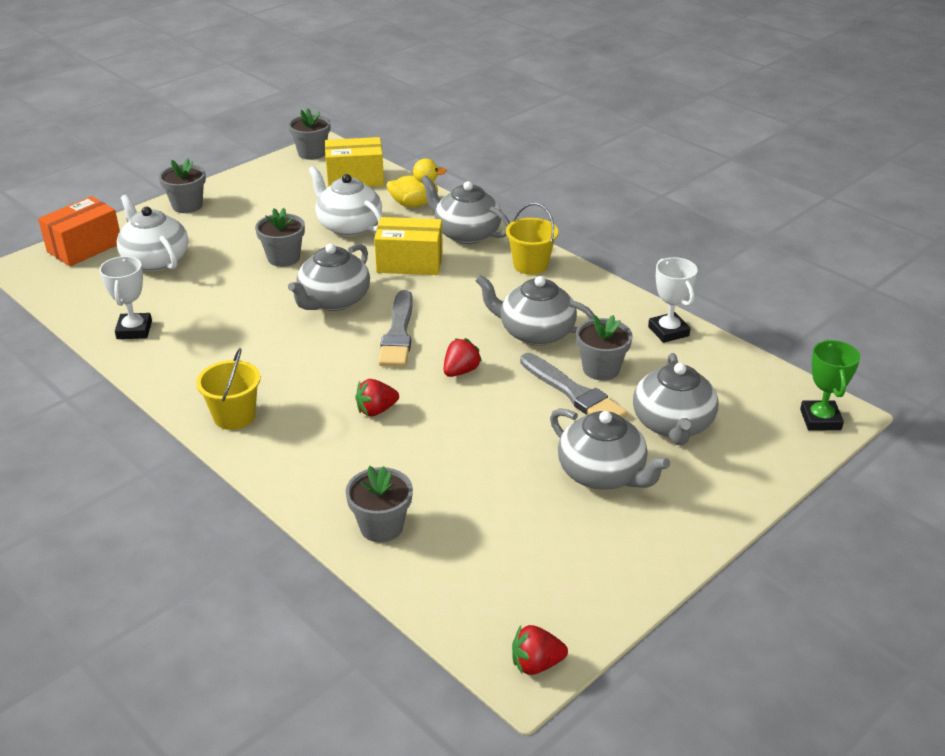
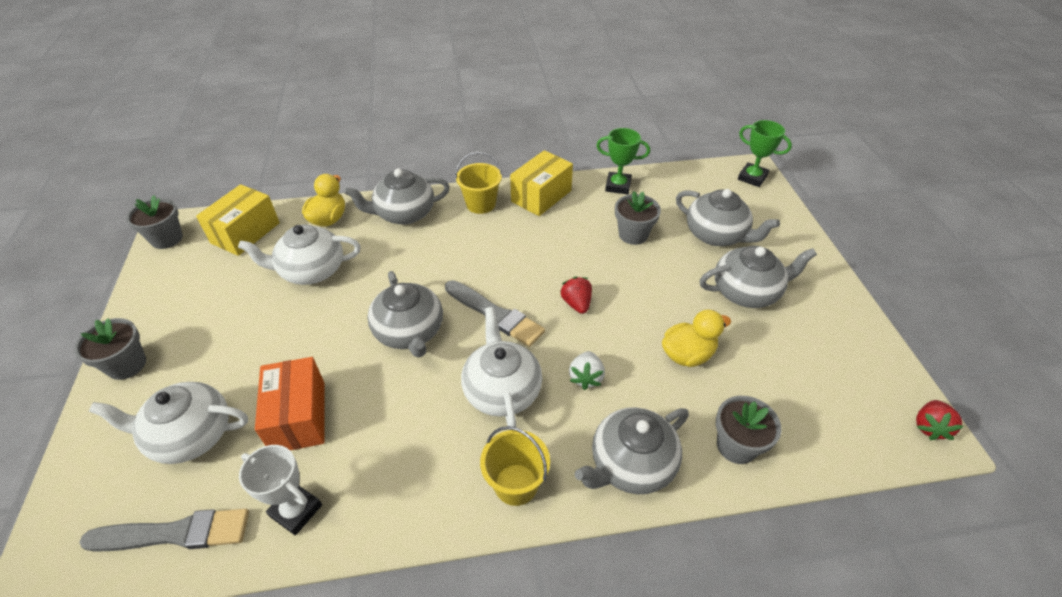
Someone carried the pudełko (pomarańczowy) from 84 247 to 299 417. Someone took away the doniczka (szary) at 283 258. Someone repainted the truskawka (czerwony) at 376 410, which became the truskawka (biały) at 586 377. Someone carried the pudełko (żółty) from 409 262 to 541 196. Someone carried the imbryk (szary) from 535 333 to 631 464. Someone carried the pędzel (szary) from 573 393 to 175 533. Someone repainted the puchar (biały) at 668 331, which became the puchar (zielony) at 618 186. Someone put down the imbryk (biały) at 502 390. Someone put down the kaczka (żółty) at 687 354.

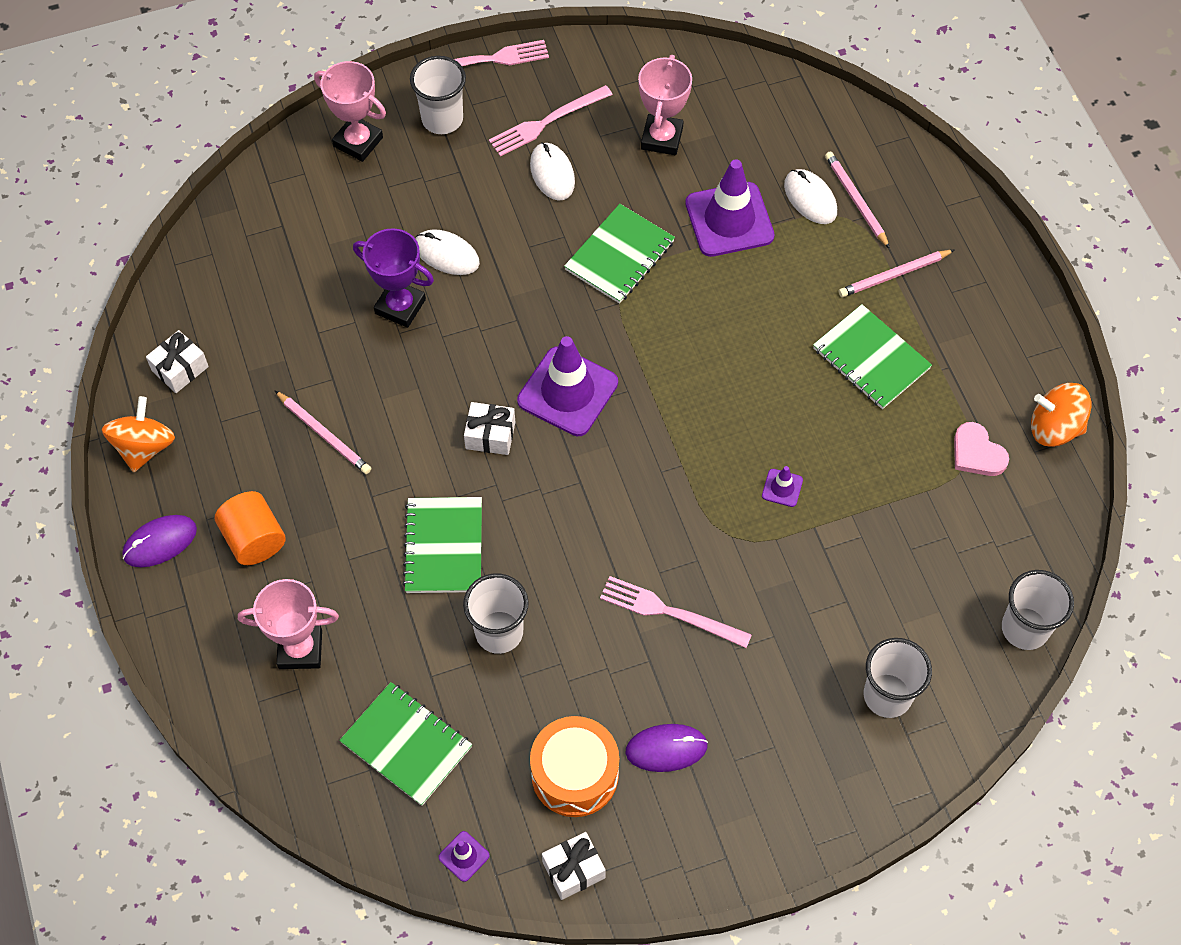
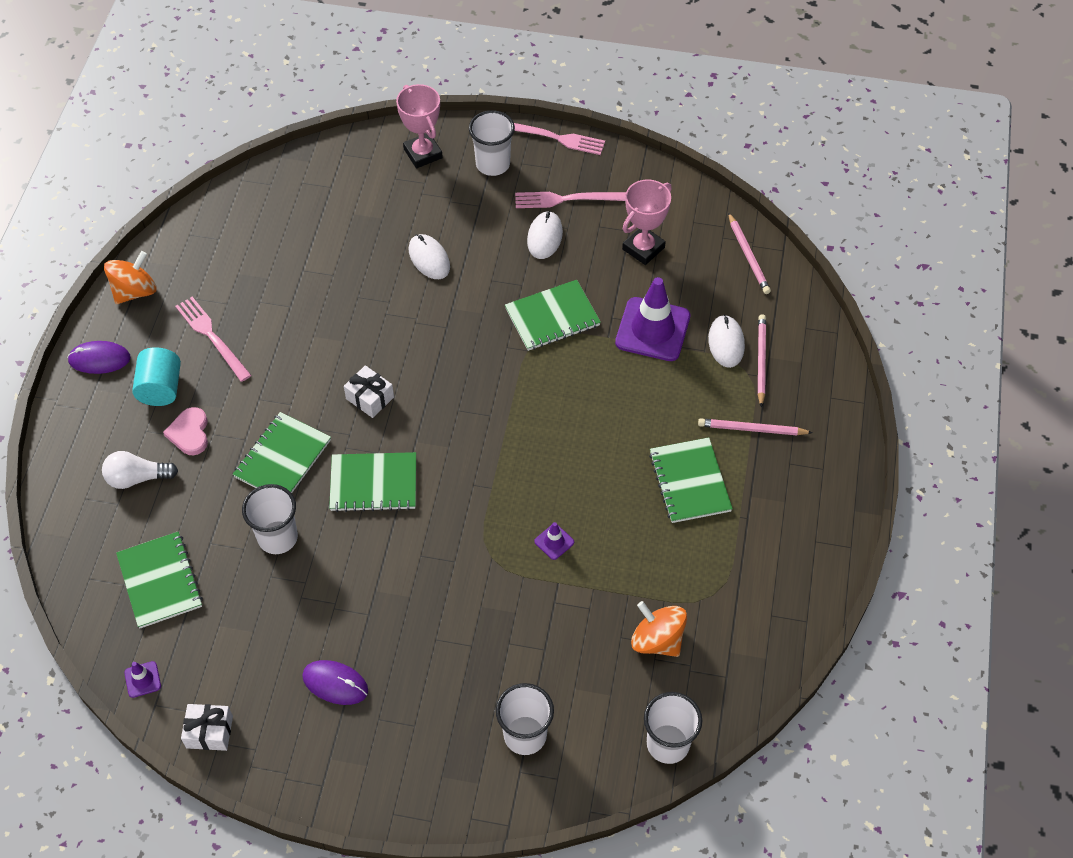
Someone took away the prezent (biały) at 180 368. Someone repainted the walec (pomarańczowy) at 254 539, which became the walec (turkusowy) at 161 388. Someone swapped the puchar (różowy) at 300 649 for the żarówka (biały) at 137 478. Someone carried the ołówek (różowy) from 324 434 to 748 256. Someone took away the puchar (fioletowy) at 400 306. Someone took away the pachołek (fioletowy) at 567 392. Someone took away the bęben (pomarańczowy) at 575 774. Someone carried the widelec (różowy) from 669 612 to 212 336. Someone carried the serce (różowy) from 977 453 to 189 433. Someone carried the bączek (pomarańczowy) from 1054 428 to 657 640. Someone put down the zeszyt (zielony) at 373 484.

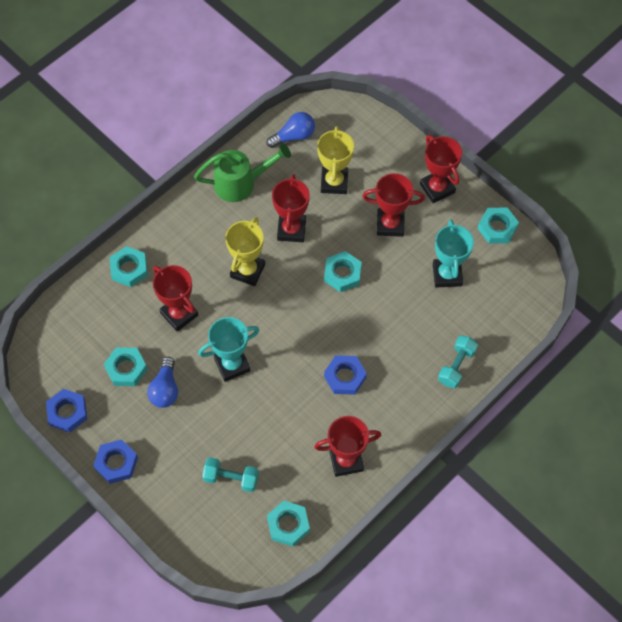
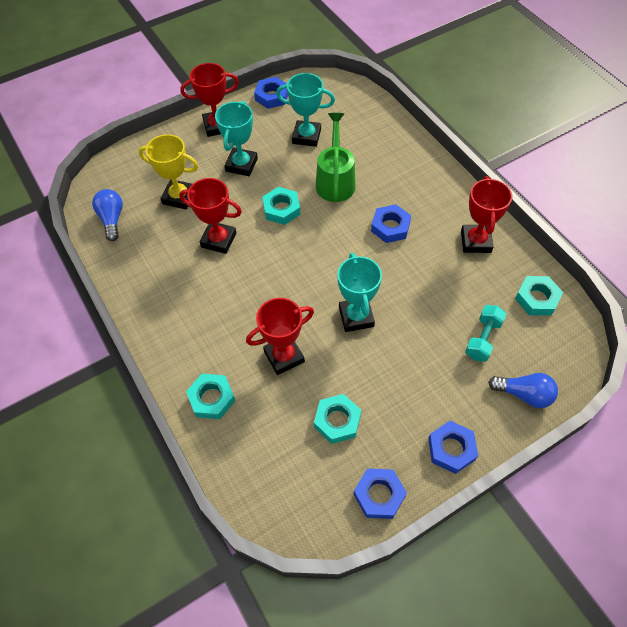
Someone carried the żarówka (niebieski) from 165 389 to 524 394. Someone carried the konewka (zielony) from 241 183 to 335 181. Someone took away the puchar (żółty) at 247 271. Someone repainted the puchar (czerwony) at 390 224, which became the puchar (turkusowy) at 241 165. Someone took away the hantel (turkusowy) at 456 366. Someone repainted the nakrętka (turkusowy) at 497 228, which became the nakrętka (niebieski) at 272 96.

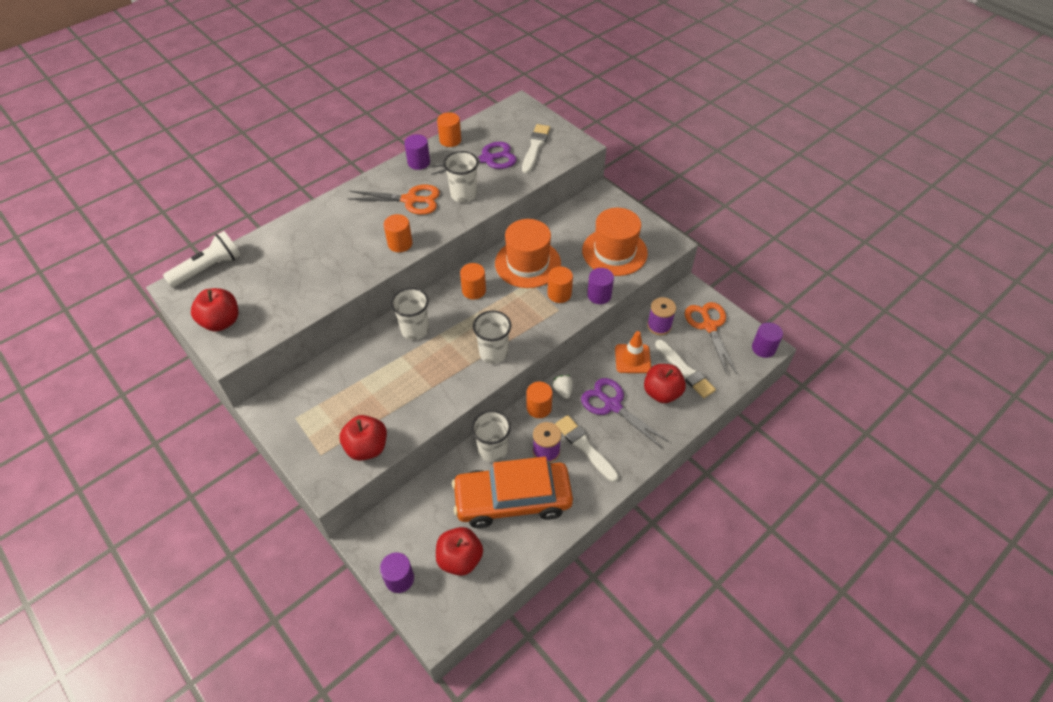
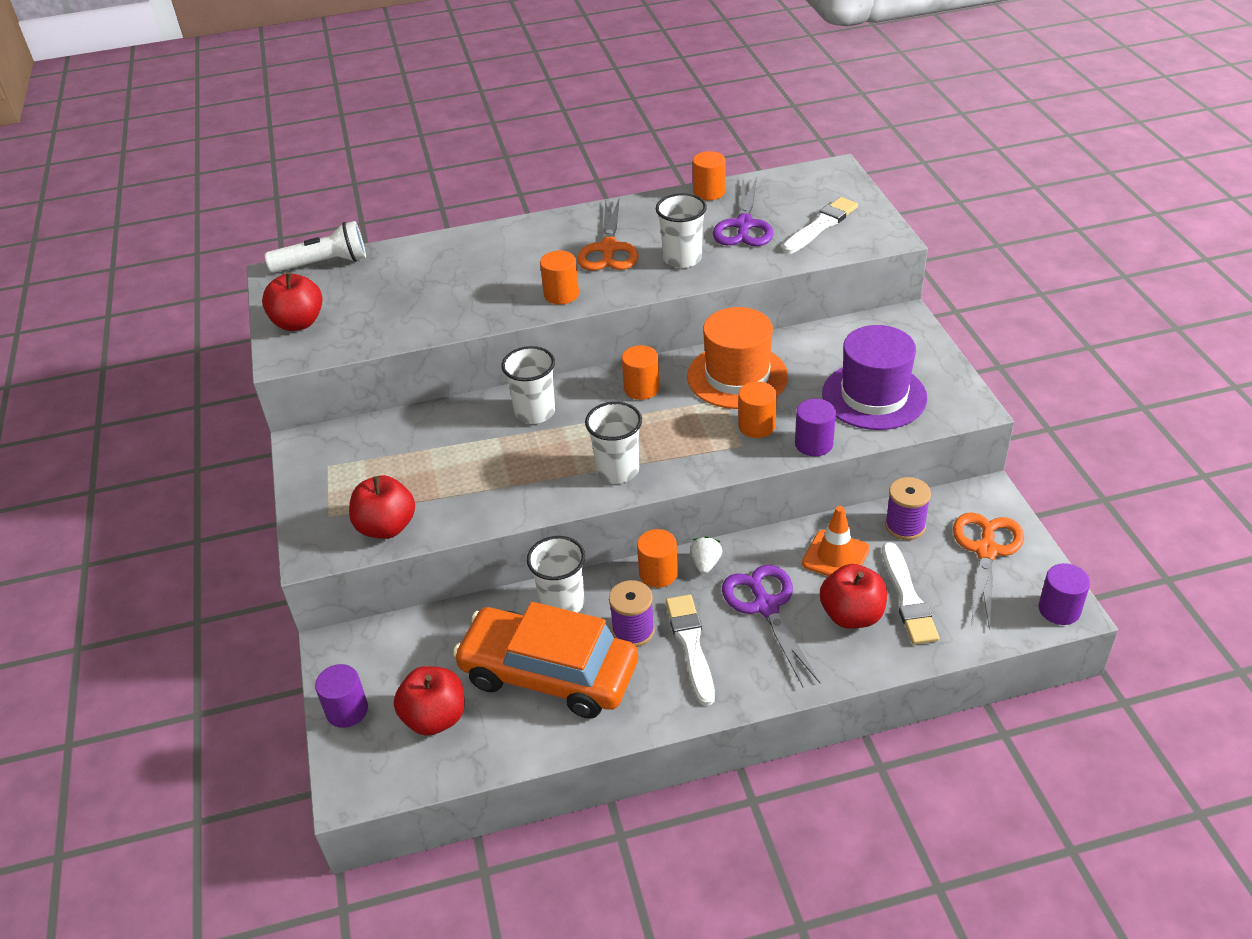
Someone rotated the nożyczki (pomarańczowy) at 410 200 by 60 degrees clockwise. Someone took away the walec (fioletowy) at 419 162. Someone rotated the nożyczki (fioletowy) at 487 159 by 90 degrees clockwise. Someone repainted the kapelusz (pomarańczowy) at 614 252, which became the kapelusz (fioletowy) at 874 396.

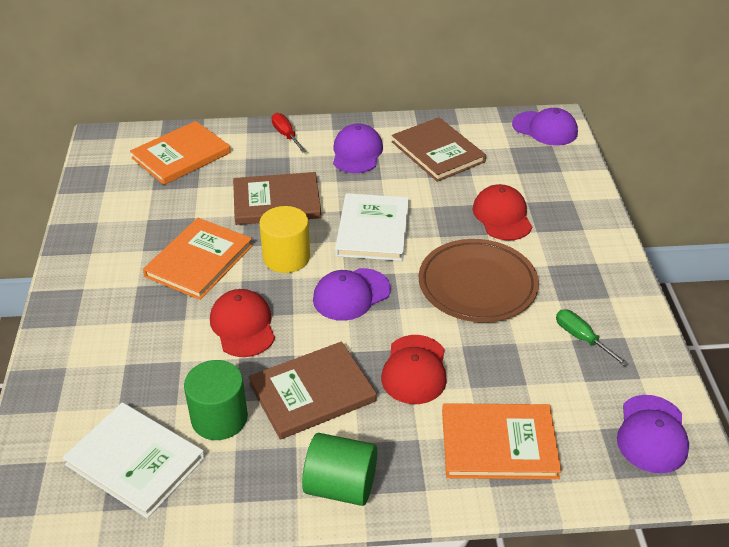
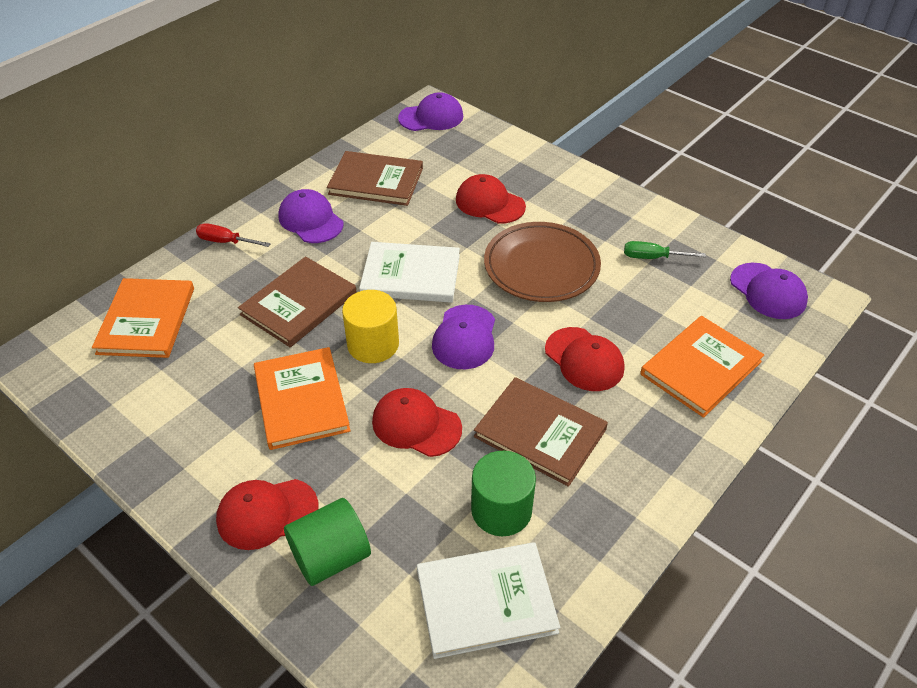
Someone rotated the książka (brązowy) at 312 392 by 75 degrees counterclockwise. Someone carried the walec (zielony) from 340 486 to 331 556. Someone rotated the książka (biały) at 373 230 by 45 degrees counterclockwise. Someone put down the czapka (czerwony) at 267 513.

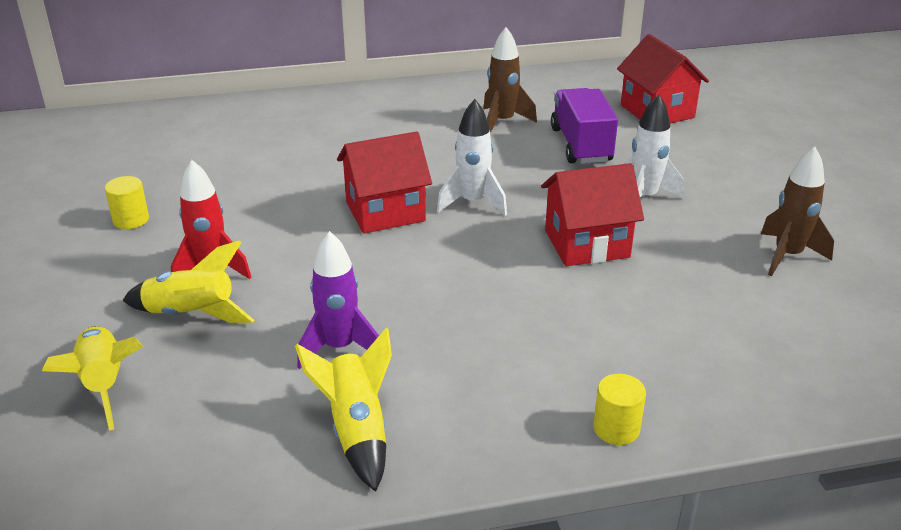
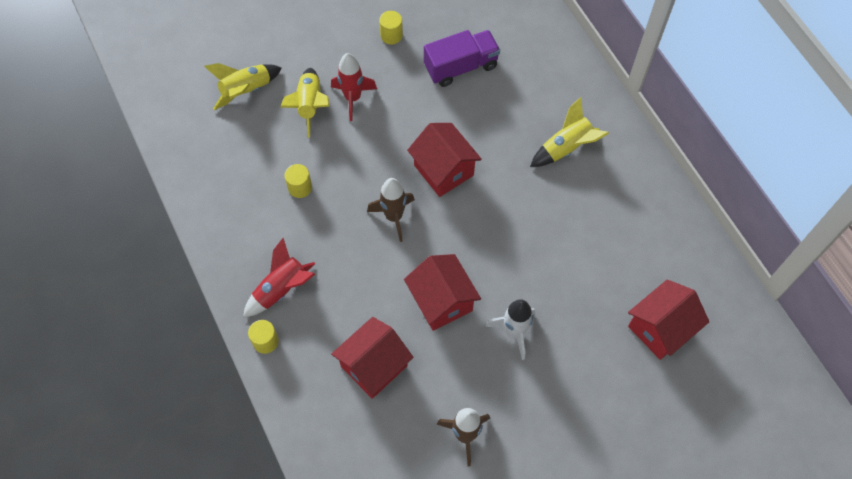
Someone carried the rakieta (żółty) from 357 430 to 566 148. Someone swapped the rakieta (fioletowy) at 339 347 for the walec (żółty) at 300 187. Someone took away the rakieta (biały) at 473 203. Someone carried the rakieta (brązowy) from 502 122 to 394 217. Someone carried the ciężarówka (fioletowy) from 581 145 to 461 67. Someone put down the rakieta (czerwony) at 281 289. Someone put down the domek (czerwony) at 374 366.

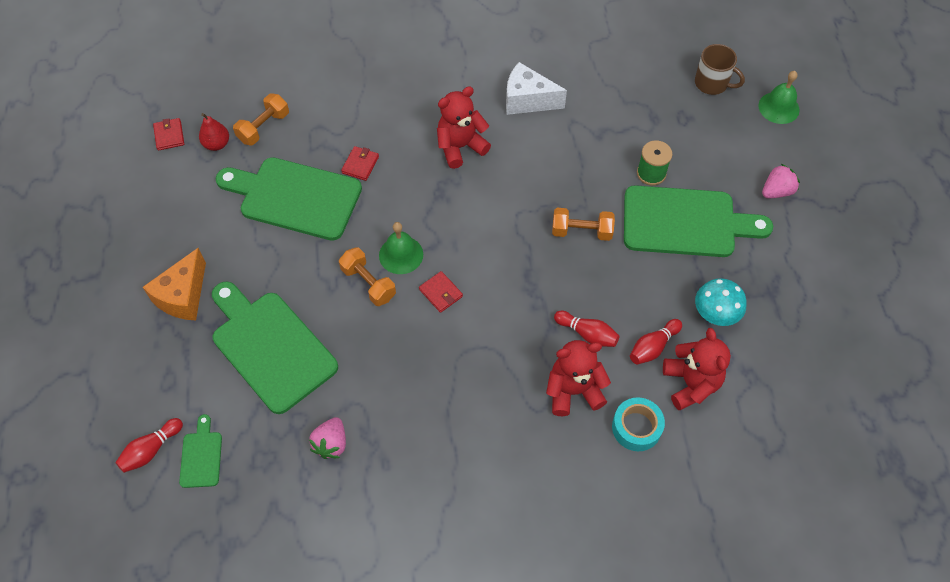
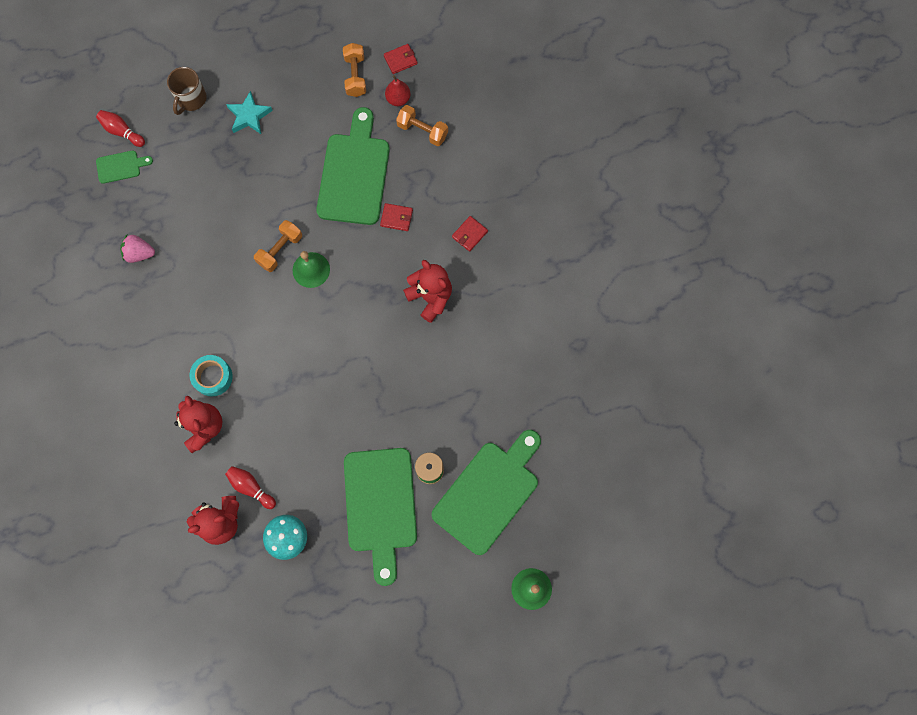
Someone swapped the ser (pomarańczowy) at 183 296 for the gwiazda (turkusowy) at 249 116. Someone carried the deska do krojenia (zielony) from 270 347 to 489 493. Someone carried the portfel (czerwony) from 440 293 to 469 234. Someone took away the ser (biały) at 527 100. Someone carried the hantel (pomarańczowy) from 581 231 to 355 76. Someone took away the kręgiel (czerwony) at 587 334. Someone carried the taśma klejąca (turkusowy) from 636 427 to 213 377. Someone carried the kubek (brązowy) from 712 83 to 191 99. Someone took away the truskawka (różowy) at 776 191.

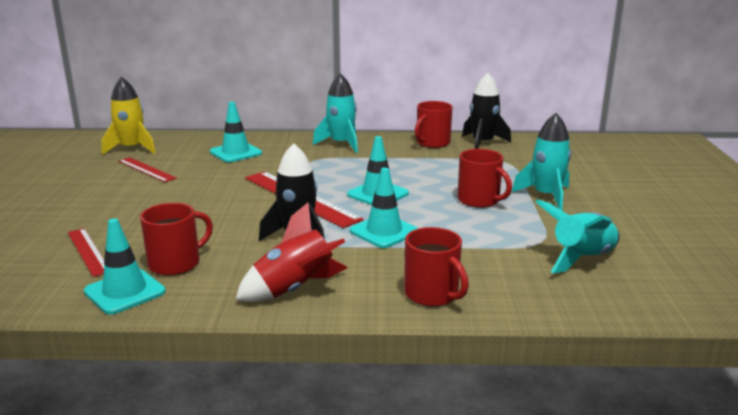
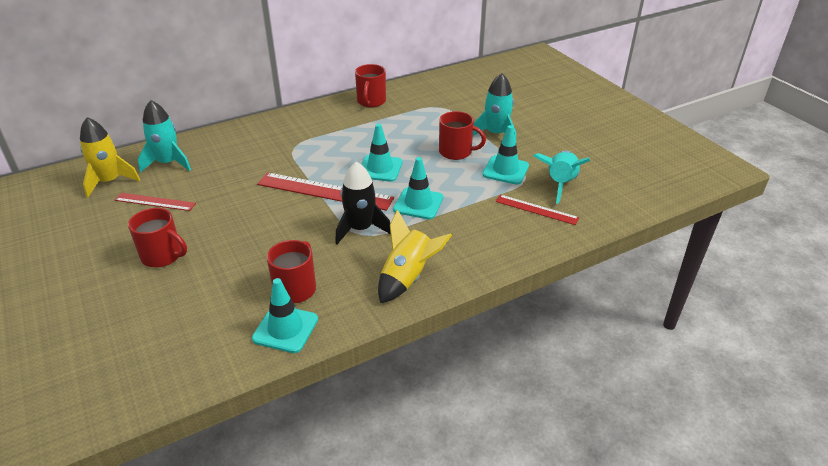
Someone carried the linijka (czerwony) from 88 251 to 536 209. Someone carried the pachołek (turkusowy) from 236 153 to 505 170. Someone repainted the rakieta (czerwony) at 295 289, which became the rakieta (żółty) at 408 278. Someone carried the rakieta (turkusowy) from 341 144 to 168 163. Someone carried the kubek (czerwony) from 432 294 to 163 256. Someone took away the rakieta (czarny) at 482 143.

